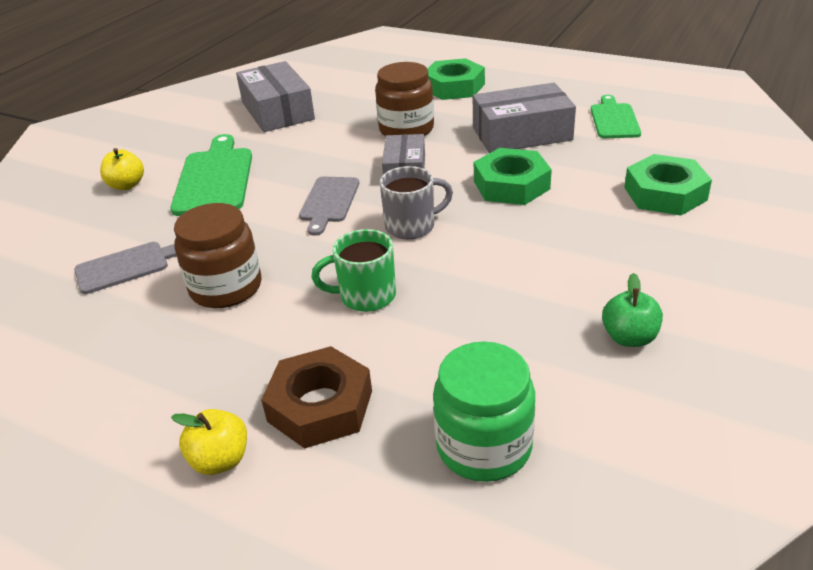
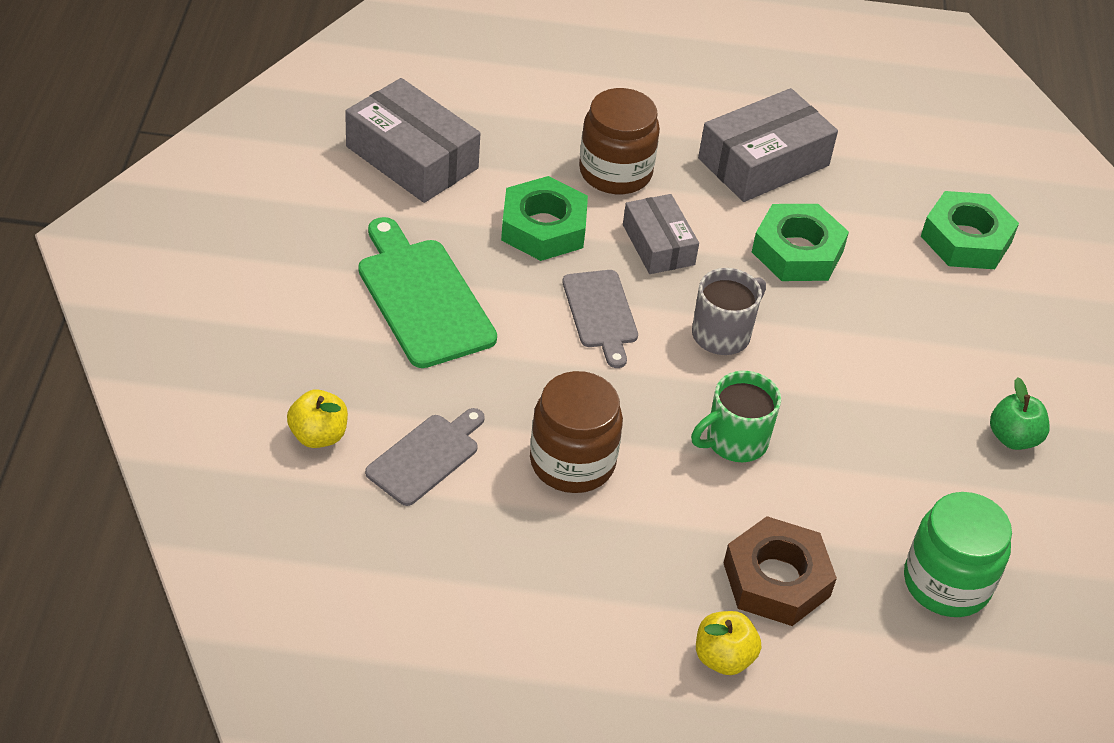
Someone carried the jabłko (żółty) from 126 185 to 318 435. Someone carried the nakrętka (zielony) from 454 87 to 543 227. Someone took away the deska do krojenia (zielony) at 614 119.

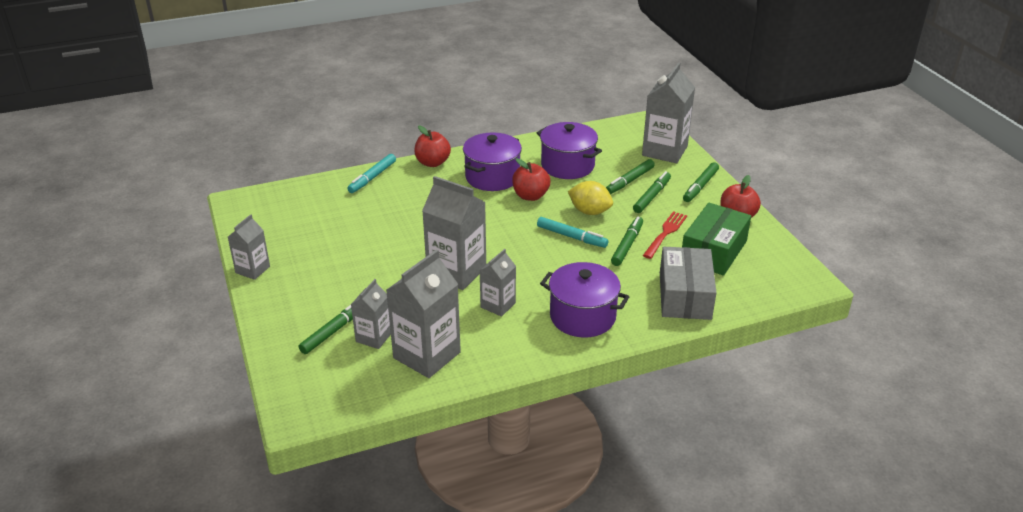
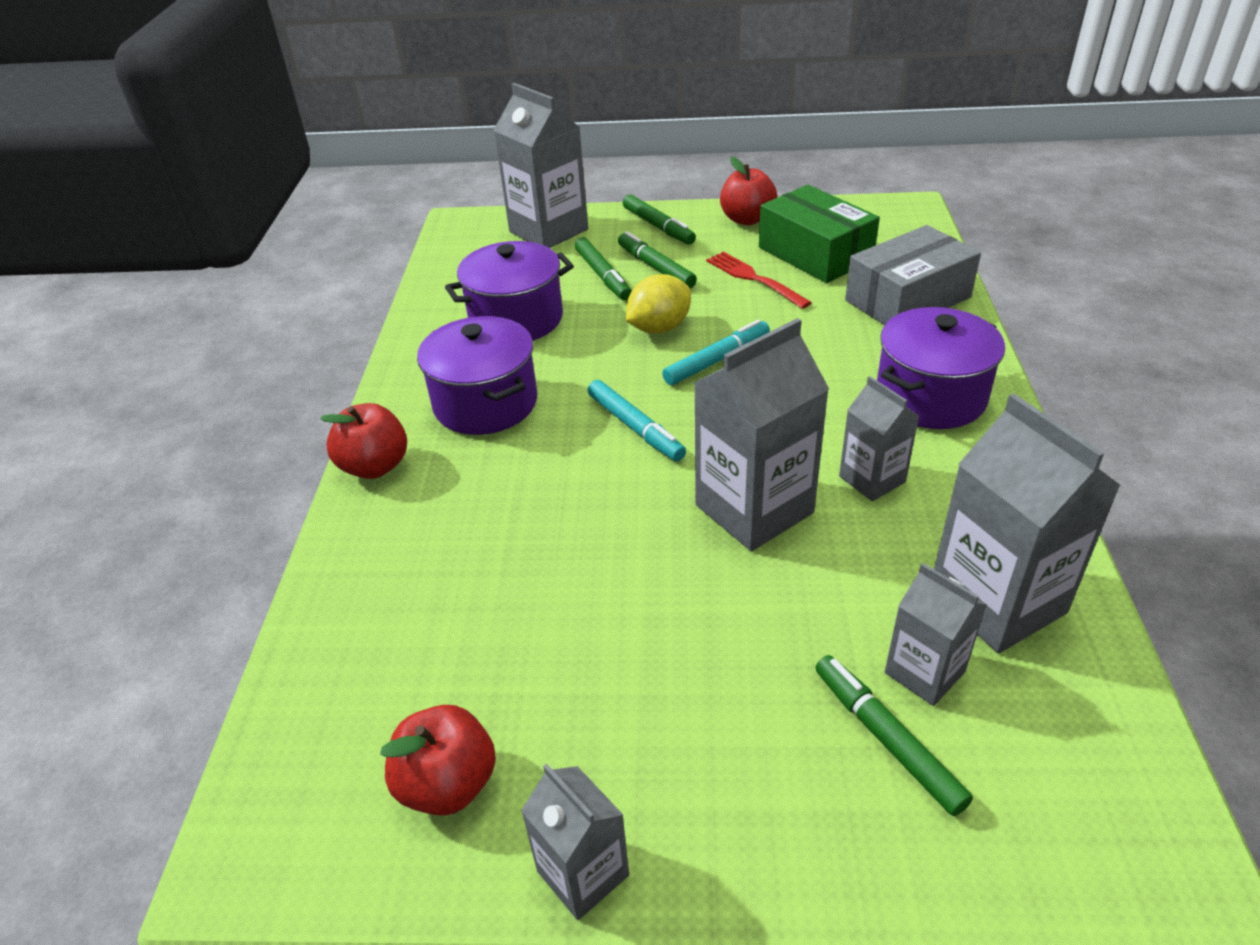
Someone carried the flamaster (turkusowy) from 372 177 to 635 428. Someone carried the jabłko (czerwony) from 530 196 to 448 784. Someone took away the flamaster (zielony) at 627 245. Someone rotated the pudełko (szary) at 685 295 by 60 degrees counterclockwise.

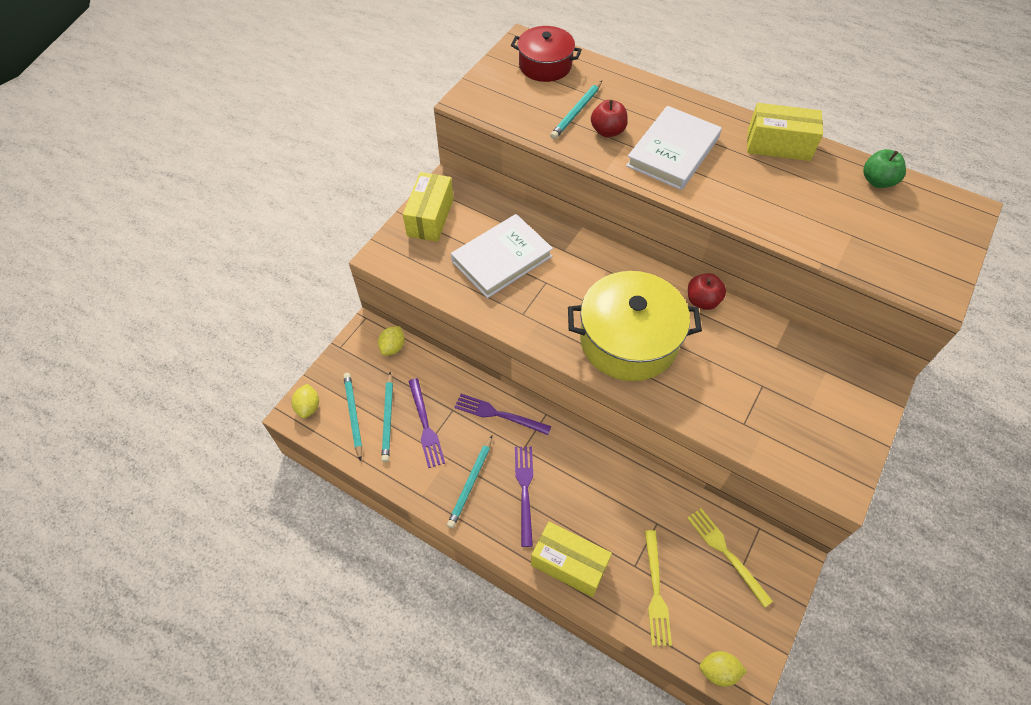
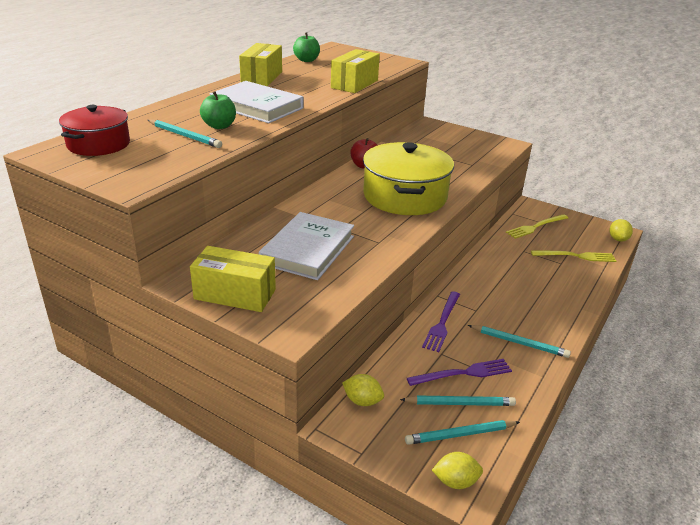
Someone rotated the książka (biały) at 502 259 by 60 degrees clockwise. Someone took away the widelec (fioletowy) at 525 491. Someone carried the pudełko (żółty) from 569 564 to 354 84. Someone repainted the jabłko (czerwony) at 607 131, which became the jabłko (zielony) at 219 126.

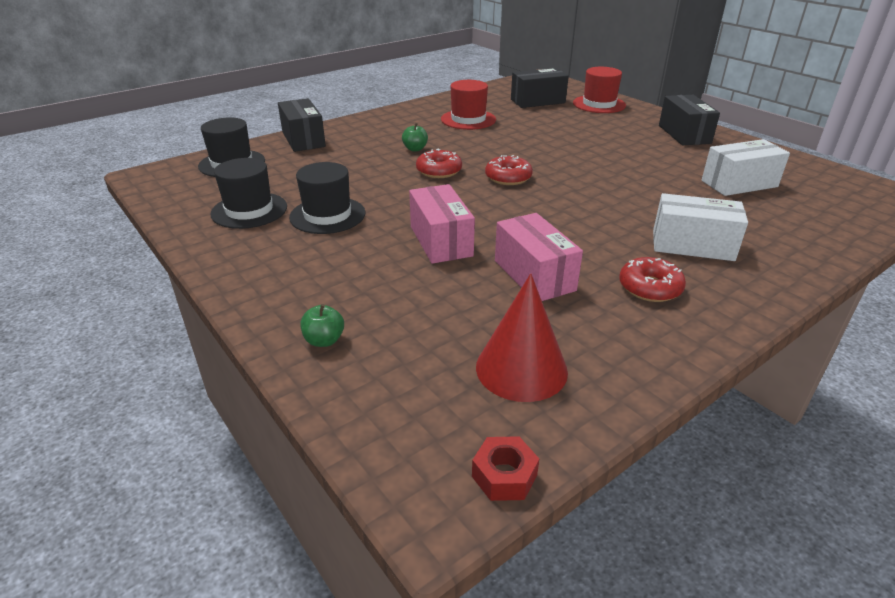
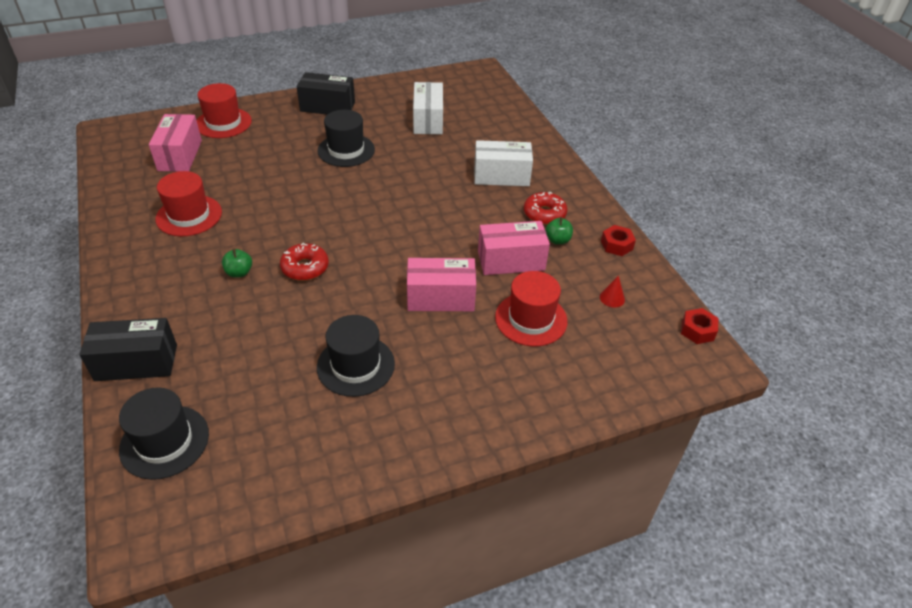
Someone carried the kapelusz (czarny) from 249 210 to 346 150. Someone carried the jabłko (zielony) from 324 340 to 557 240. Someone scaled the stożek (czerwony) at 521 368 by 0.42. Someone took away the donut (czerwony) at 508 178. Someone repainted the pudełko (czarny) at 537 101, which became the pudełko (różowy) at 180 155. Someone rotated the pudełko (biały) at 692 245 by 60 degrees clockwise. Someone put down the kapelusz (czerwony) at 531 319. Someone put down the nakrętka (czerwony) at 616 245.

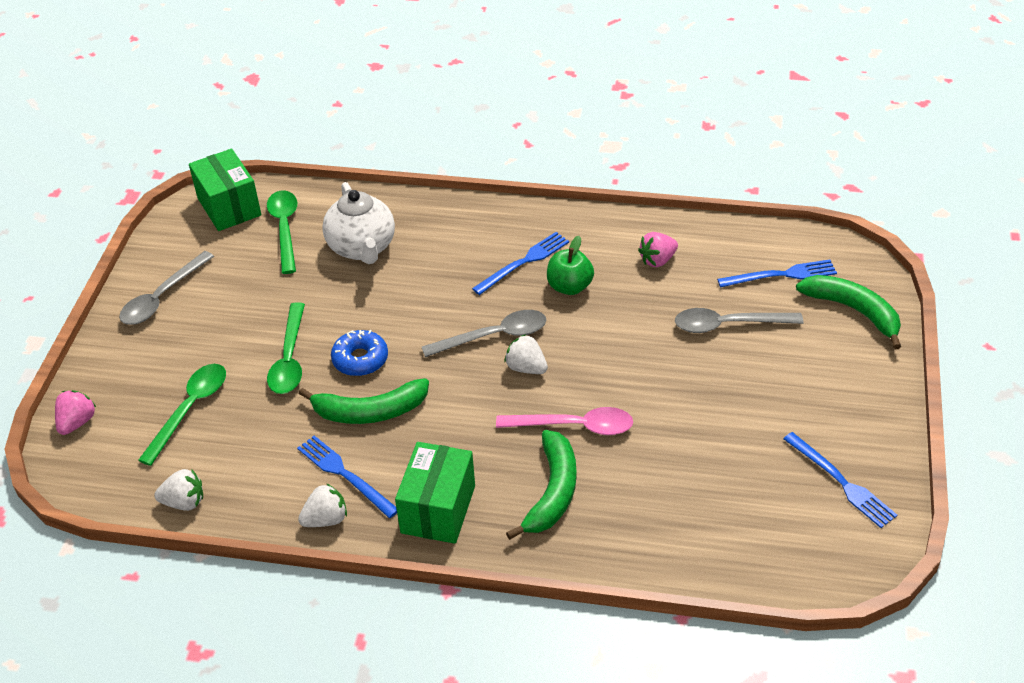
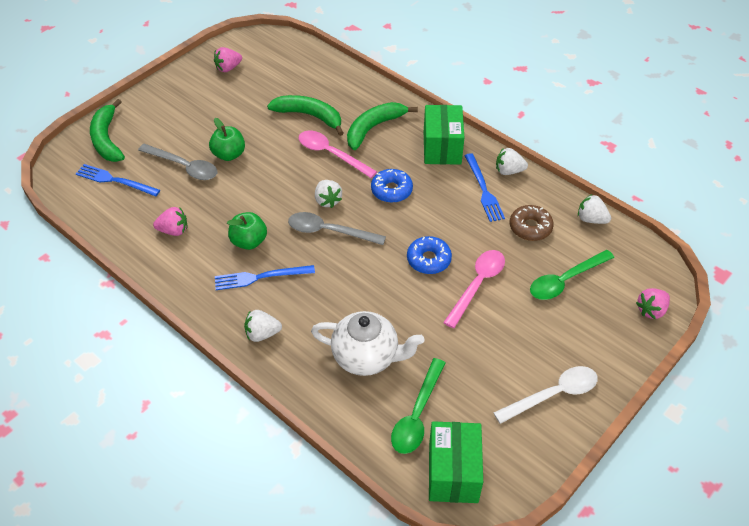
Someone repainted the łyżka (szary) at 162 297, which became the łyżka (biały) at 553 394. Someone repainted the łyżka (zielony) at 289 359, which became the łyżka (różowy) at 477 285. Someone carried the banan (zielony) from 370 411 to 309 116. Someone rotated the imbryk (biały) at 362 248 by 90 degrees clockwise. Someone rotated the pudełko (zielony) at 438 509 by 45 degrees counterclockwise. Someone swapped the widelec (niebieski) at 841 482 for the truskawka (różowy) at 228 68. Someone put down the jabłko (zielony) at 229 154. Someone put down the truskawka (biały) at 262 334. Someone put down the donut (niebieski) at 391 190. Someone put down the donut (brązowy) at 530 227.

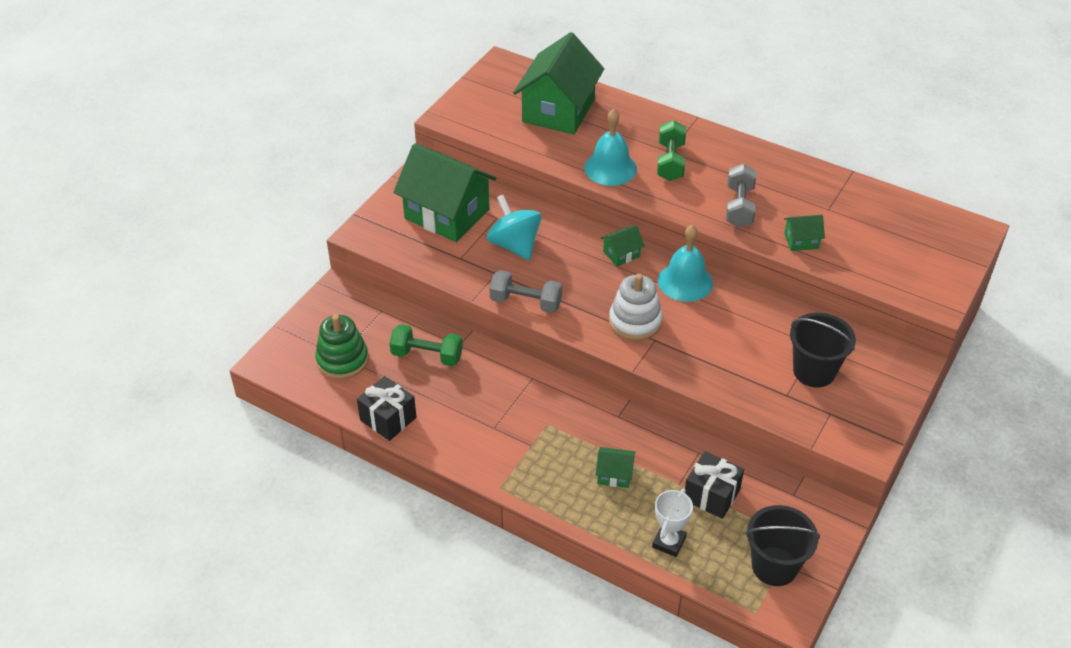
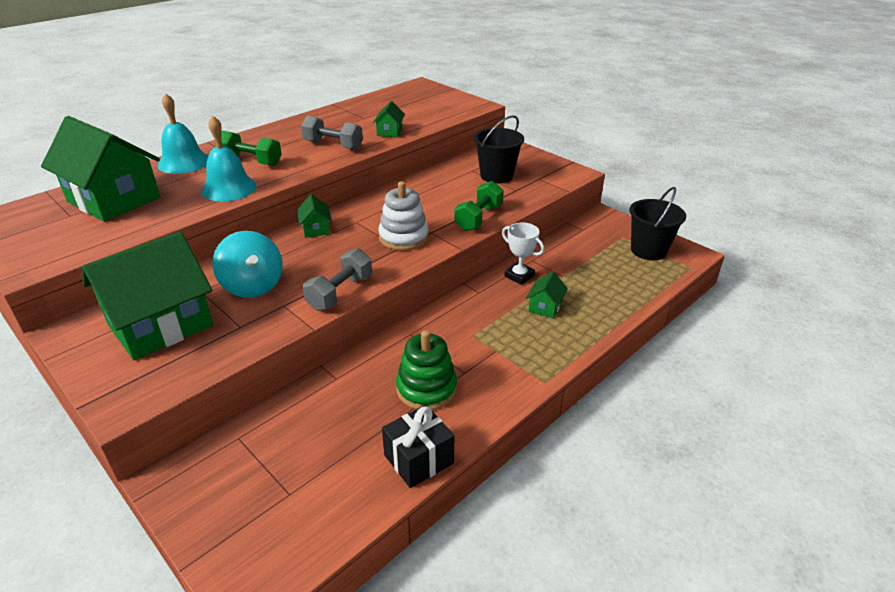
Someone carried the zabawka nakładanka (zielony) from 342 360 to 426 389. Someone carried the hantel (zielony) from 427 355 to 478 218. Someone rotated the bączek (turkusowy) at 514 245 by 105 degrees counterclockwise. Someone carried the puchar (biały) from 669 542 to 519 276. Someone carried the dzwonek (turkusowy) from 685 281 to 184 162. Someone took away the prezent (czarny) at 711 495.

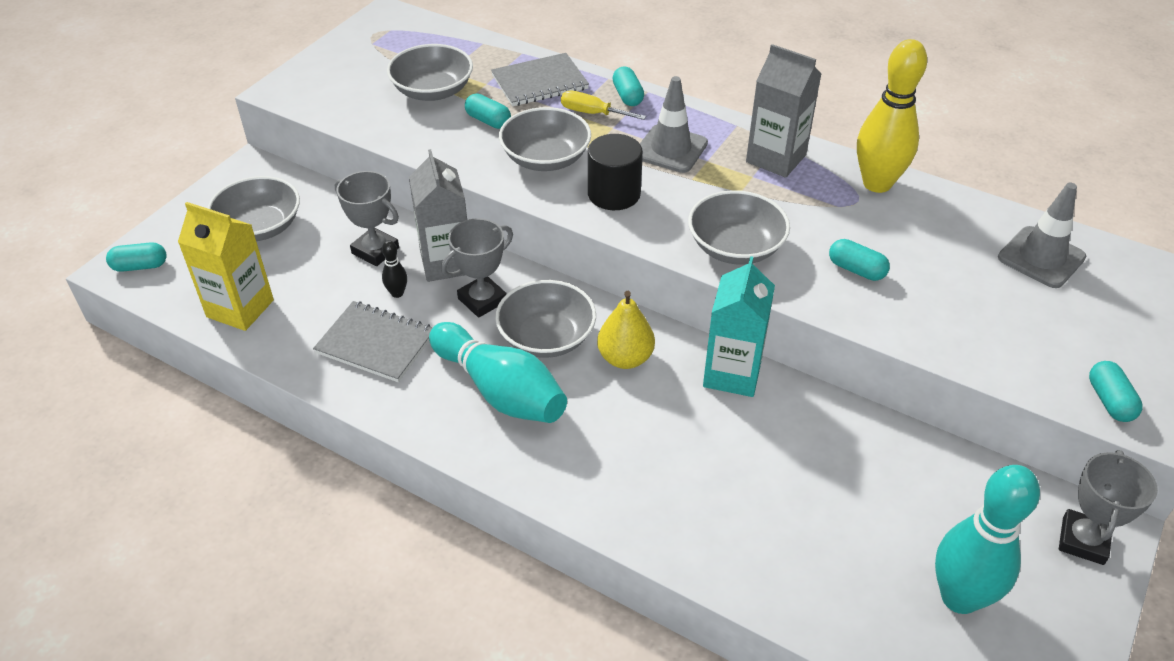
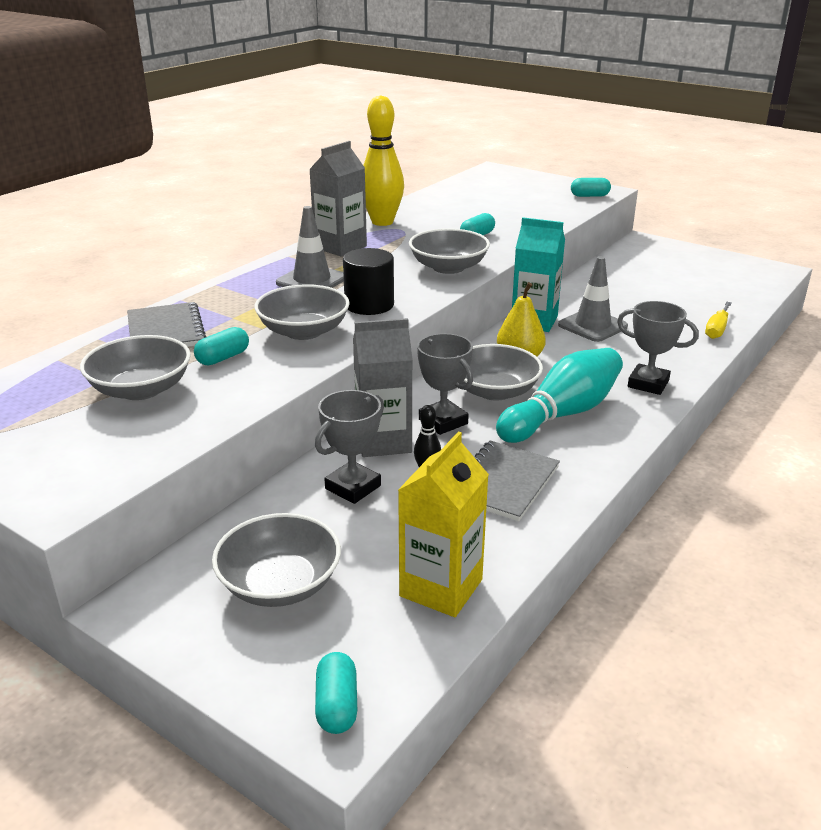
Someone carried the śrubokręt (żółty) from 592 113 to 717 329. Someone took away the kapsułka (turkusowy) at 627 96. Someone took away the kręgiel (turkusowy) at 959 597. Someone carried the pachołek (szary) from 1041 257 to 592 326. Someone carried the puchar (szary) from 1083 540 to 648 384.

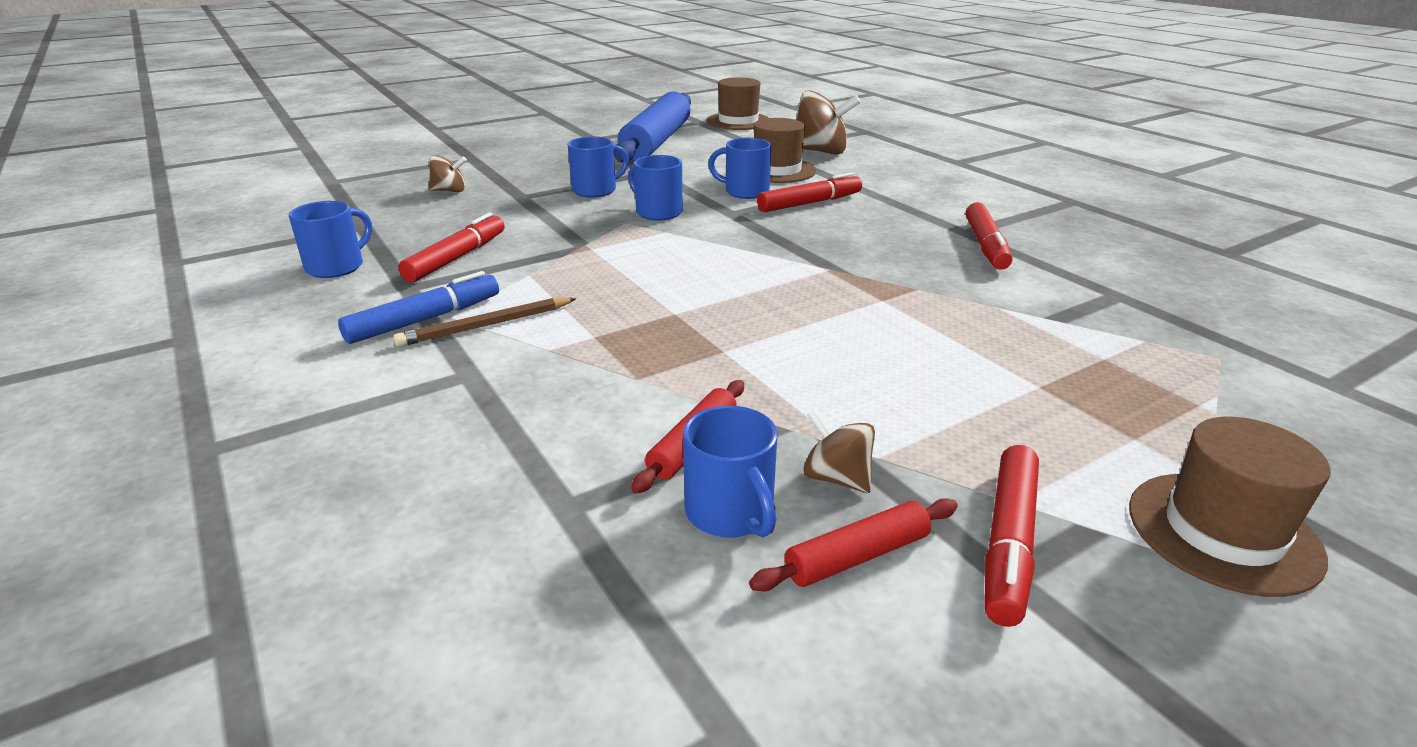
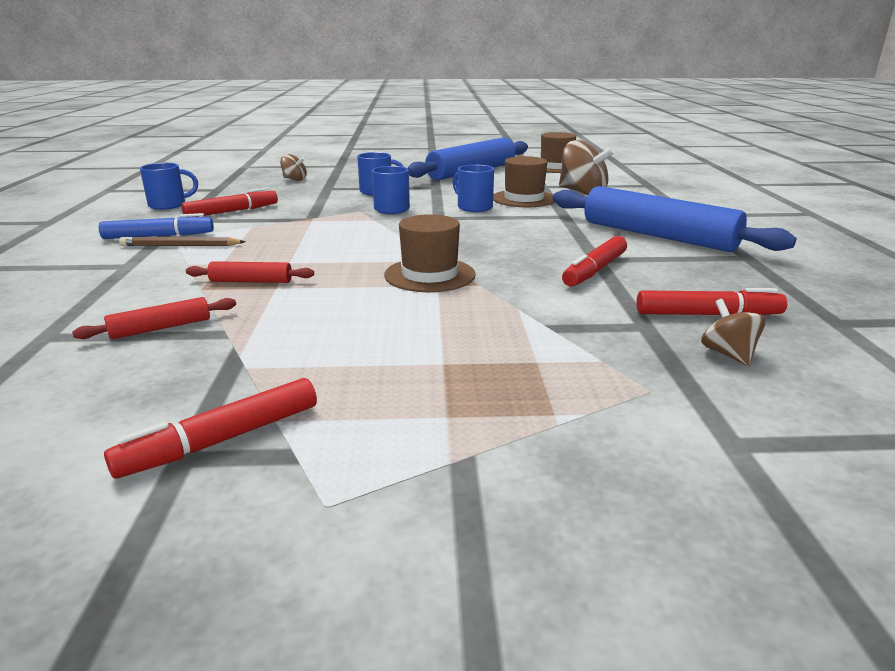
Someone took away the kubek (niebieski) at 730 513. Someone carried the wałek do ciasta (czerwony) from 857 556 to 251 281. Someone carried the flamaster (czerwony) from 809 203 to 707 314. Someone carried the bączek (brązowy) from 837 478 to 728 354. Someone carried the kapelusz (brązowy) from 1223 532 to 429 275. Someone put down the wałek do ciasta (niebieski) at 657 236.

